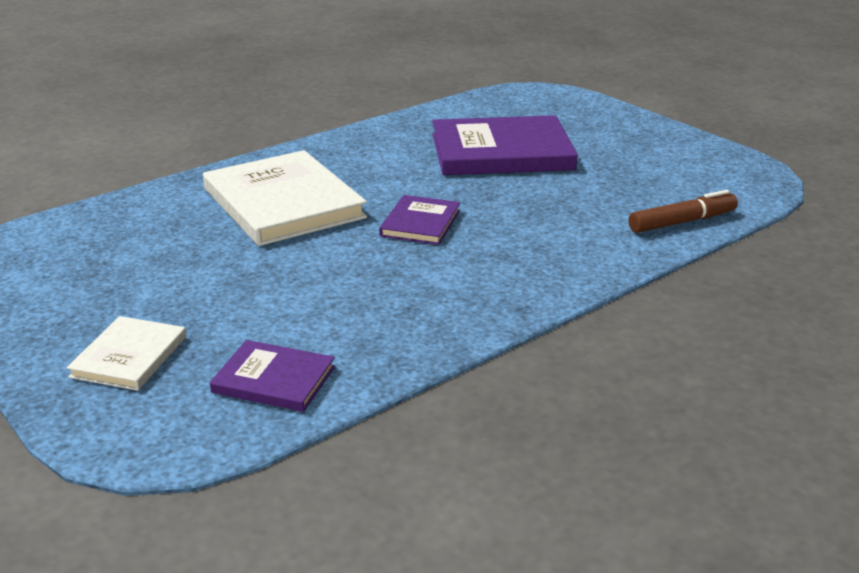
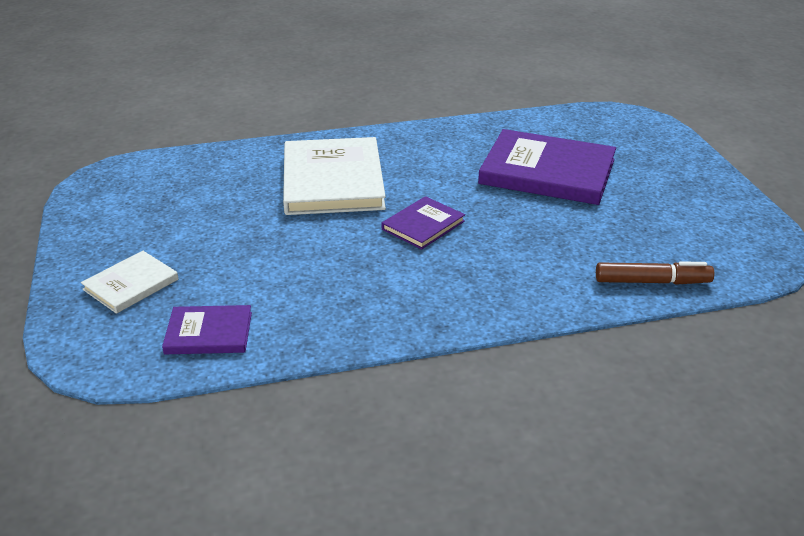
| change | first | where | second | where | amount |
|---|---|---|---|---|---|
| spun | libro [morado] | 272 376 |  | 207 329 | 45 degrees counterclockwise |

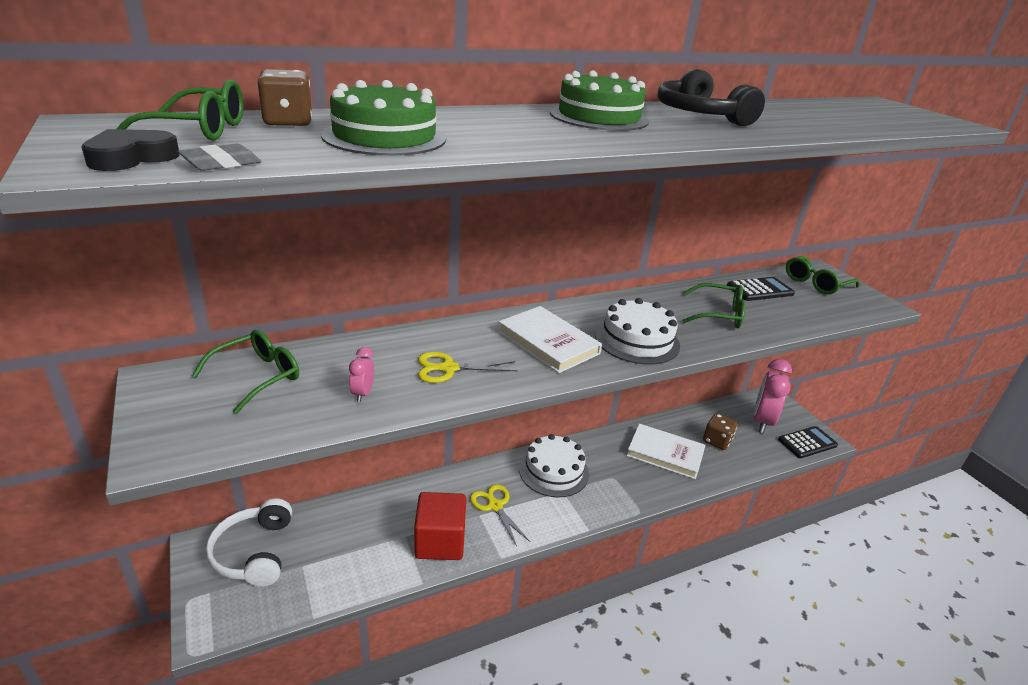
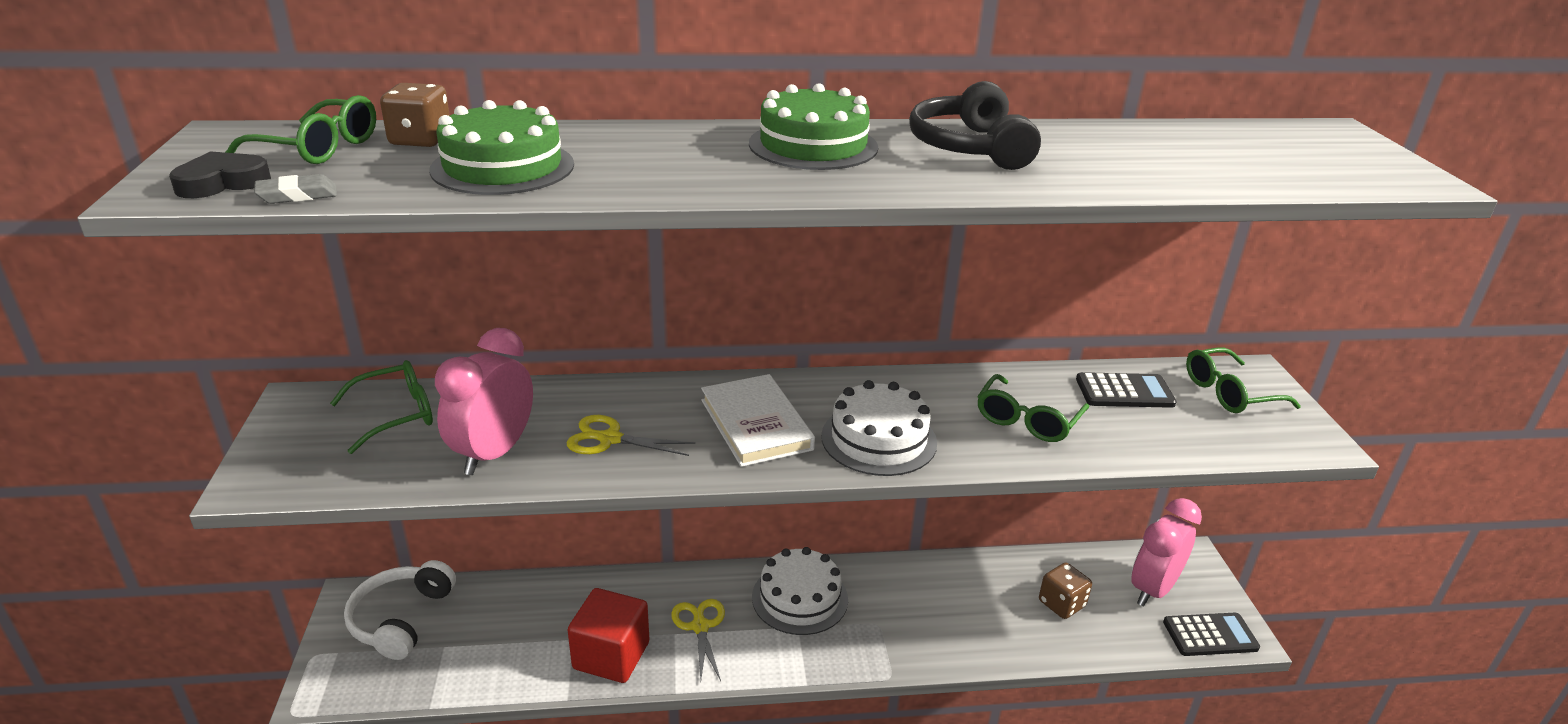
| change | first | where | second | where | amount |
|---|---|---|---|---|---|
| spun | gafas [verde] | 713 305 |  | 1033 408 | 90 degrees clockwise |
| size | despertador [rosa] | 361 374 |  | 484 401 | x2.26 |
| missing | libro [blanco] | 666 451 |  |  |  |

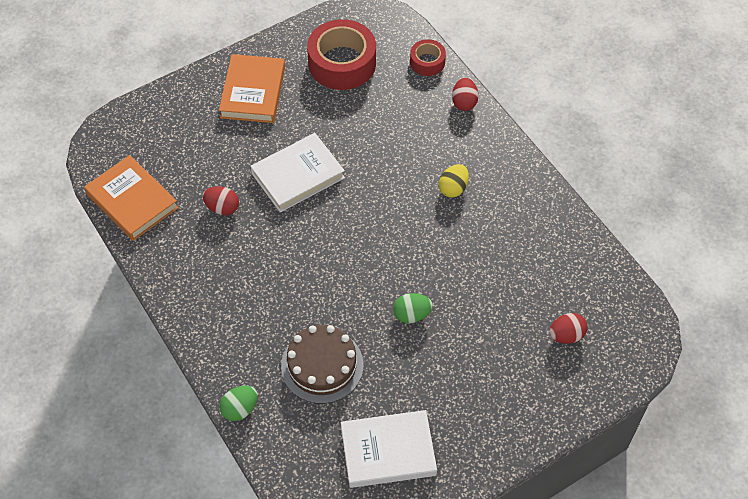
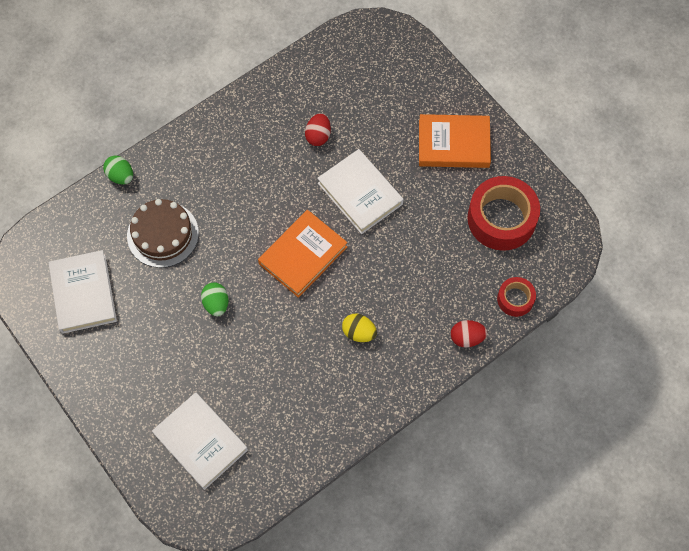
| change | first | where | second | where | amount |
|---|---|---|---|---|---|
| relocated | libro [naranja] | 131 198 |  | 302 254 |  |
| exchanged | huevo [rojo] | 568 328 | libro [blanco] | 200 441 |  |

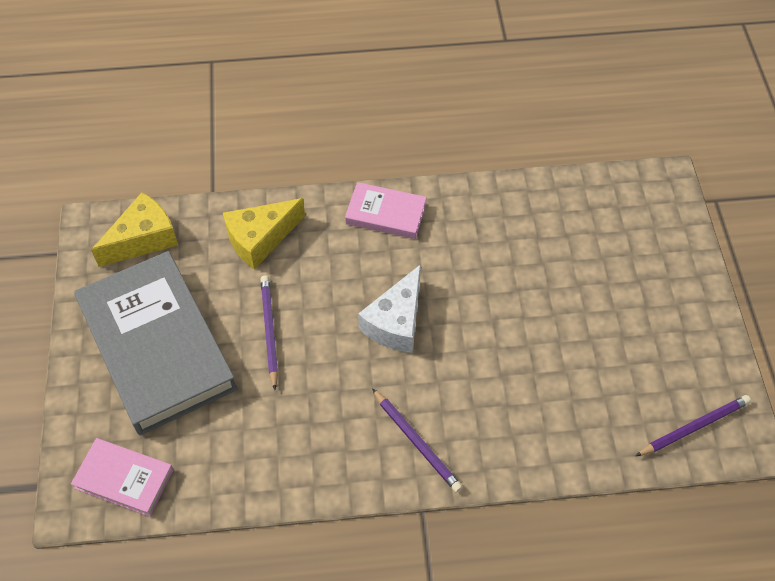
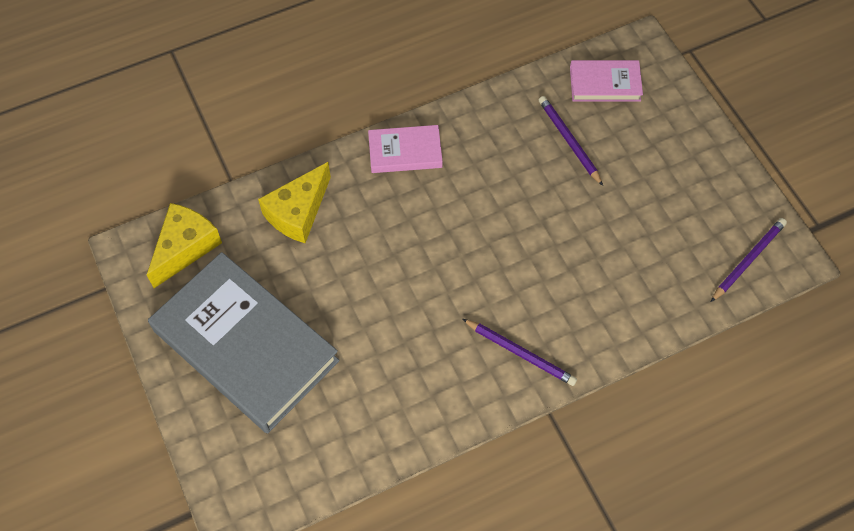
| change | first | where | second | where | amount |
|---|---|---|---|---|---|
| missing | queso [blanco] | 389 308 |  |  |  |
| relocated | lápiz [morado] | 269 333 |  | 571 141 |  |
| relocated | libro [rosa] | 122 477 |  | 606 81 |  |

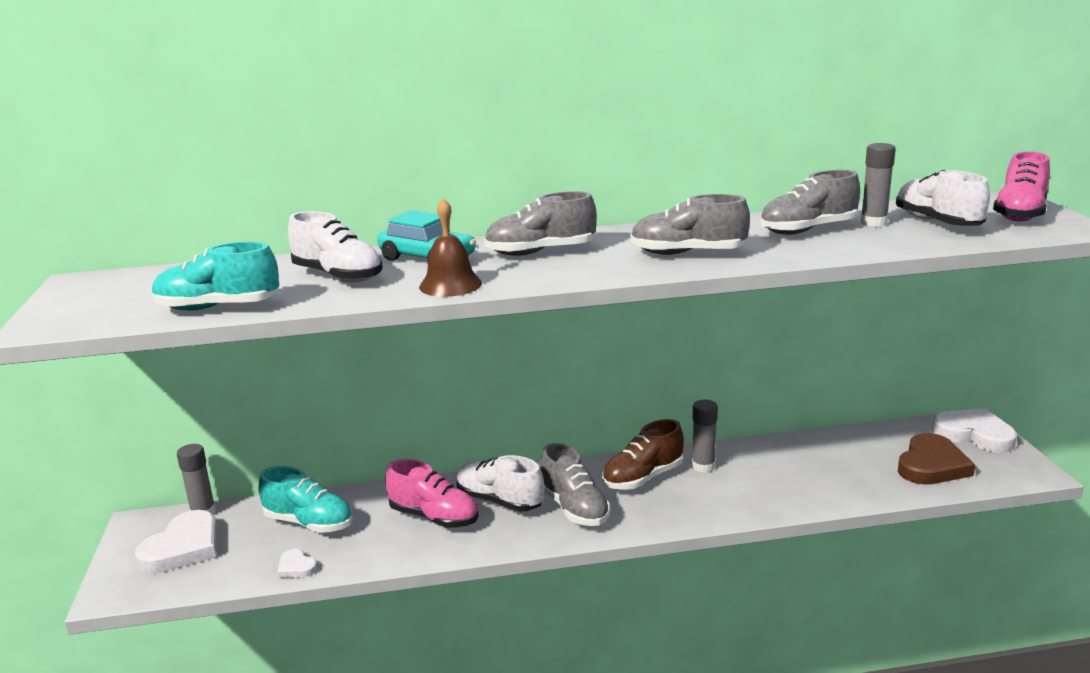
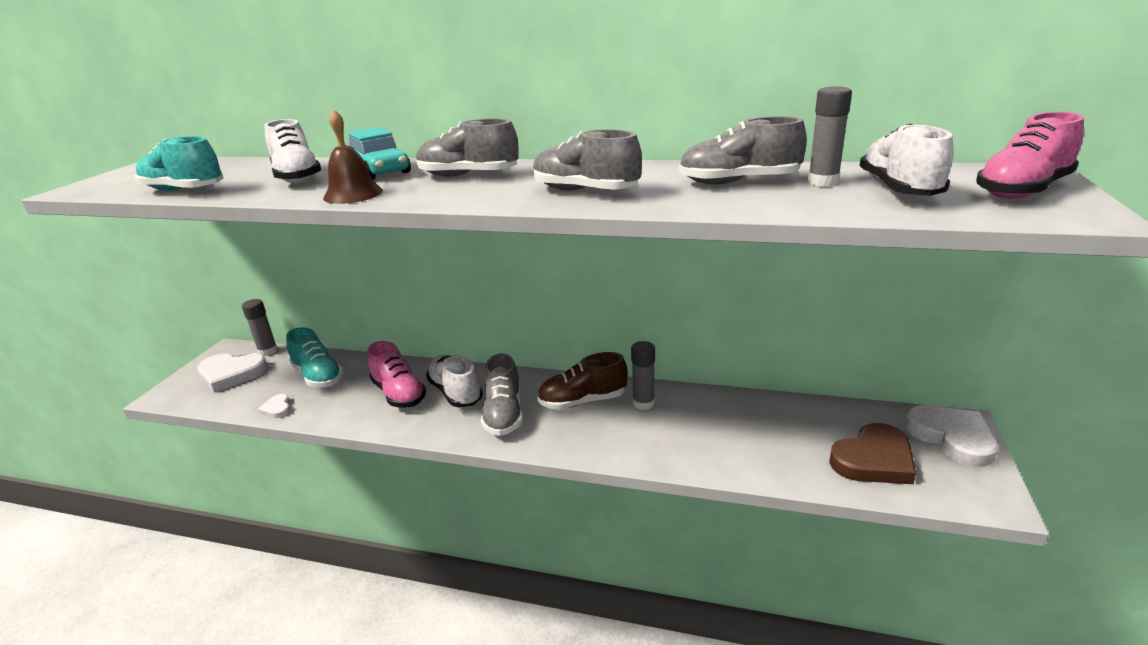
| change | first | where | second | where | amount |
|---|---|---|---|---|---|
| spun | corazón [blanco] | 176 541 |  | 232 373 | 45 degrees clockwise |

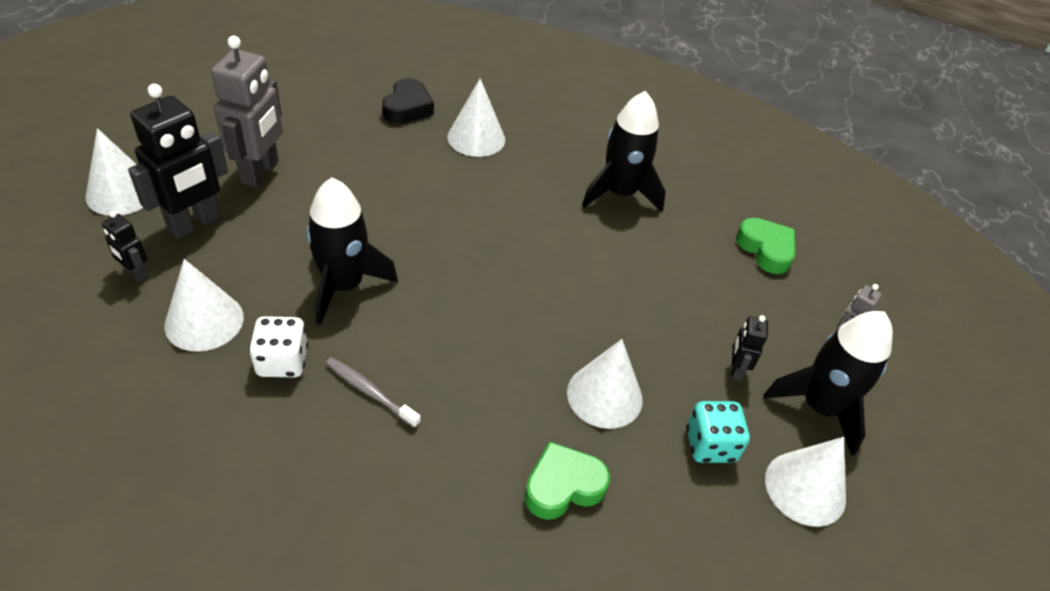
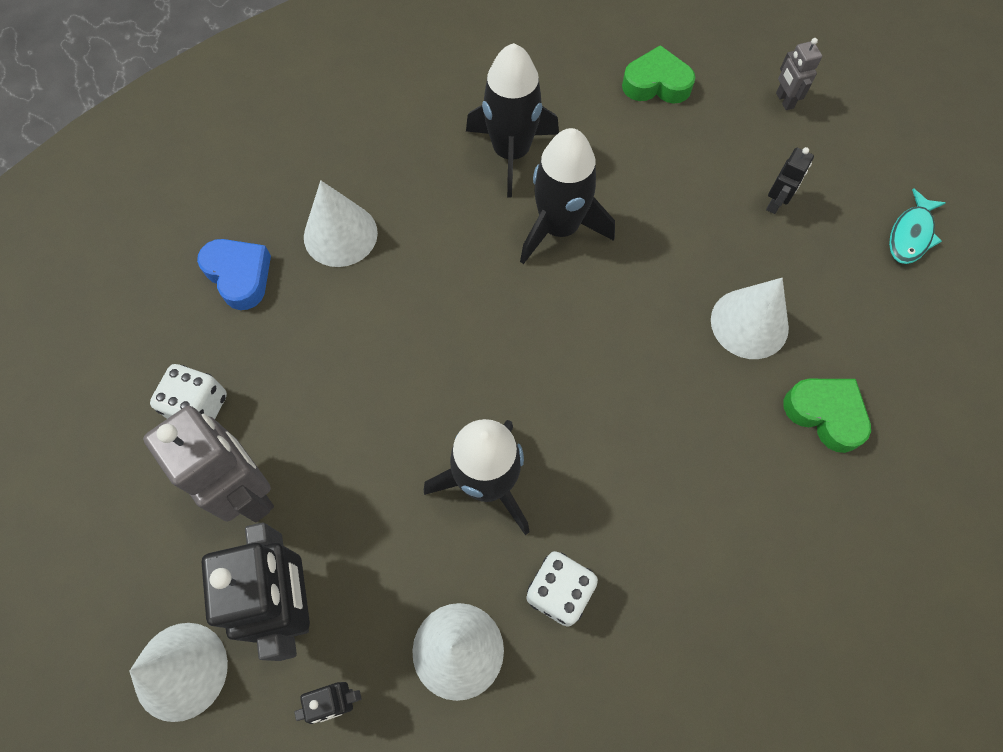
| change | first | where | second | where | amount |
|---|---|---|---|---|---|
| colour | corazón [negro] | 408 101 | corazón [azul] | 234 274 |  |
| relocated | cohete [negro] | 828 383 |  | 567 196 |  |
| spun | robot [negro] | 749 348 |  | 790 180 | 105 degrees counterclockwise |
| missing | cepillo de dientes [gris] | 373 392 |  |  |  |
| missing | dado [turquesa] | 718 432 |  |  |  |
| exchanged | cono [blanco] | 805 482 | pez [turquesa] | 917 226 |  |
| spun | corazón [verde] | 567 480 |  | 827 416 | 120 degrees clockwise |
| appeared |  |  | dado [blanco] | 188 391 |  |

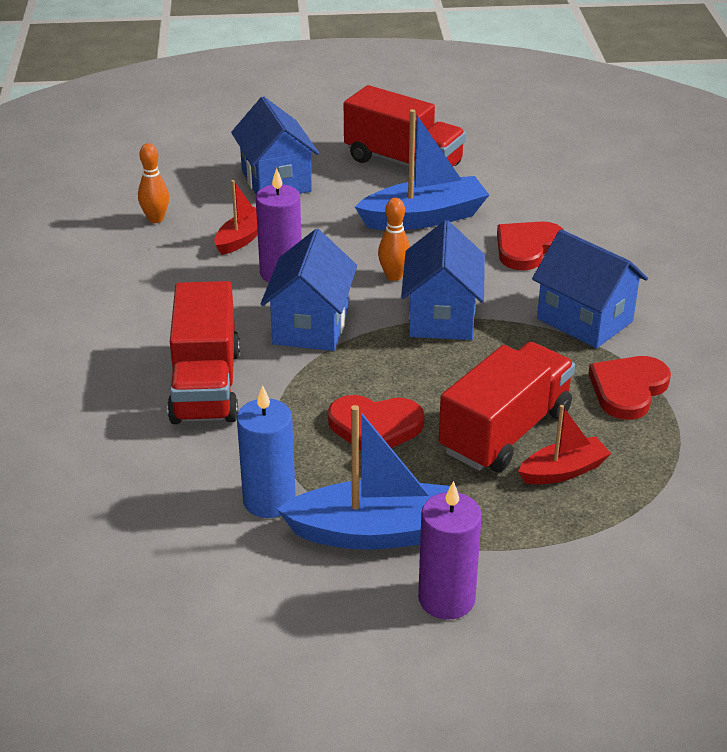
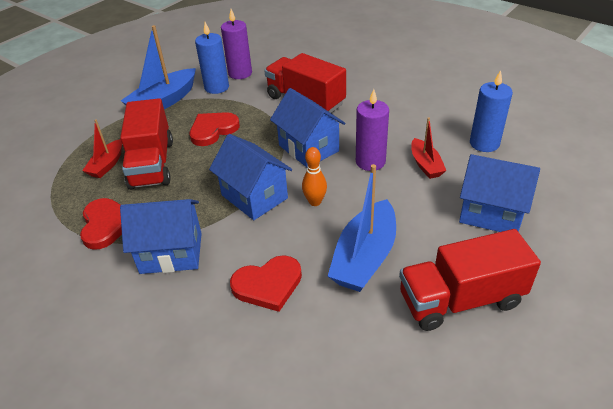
| change | first | where | second | where | amount |
|---|---|---|---|---|---|
| exchanged | bolo [naranja] | 153 183 | vela [azul] | 491 111 |  |
| spun | corazón [rojo] | 531 245 |  | 266 283 | 75 degrees clockwise |
| relocated | vela [morado] | 450 550 |  | 236 44 |  |

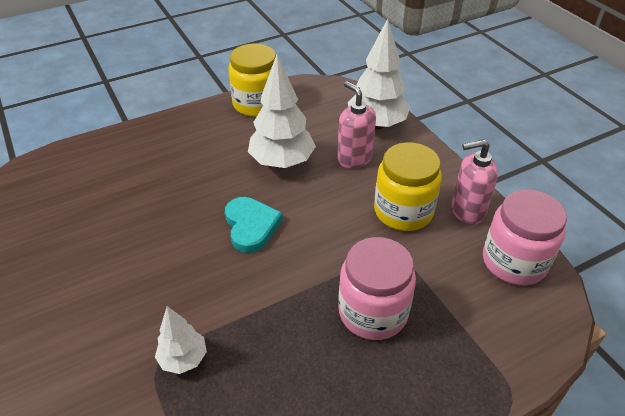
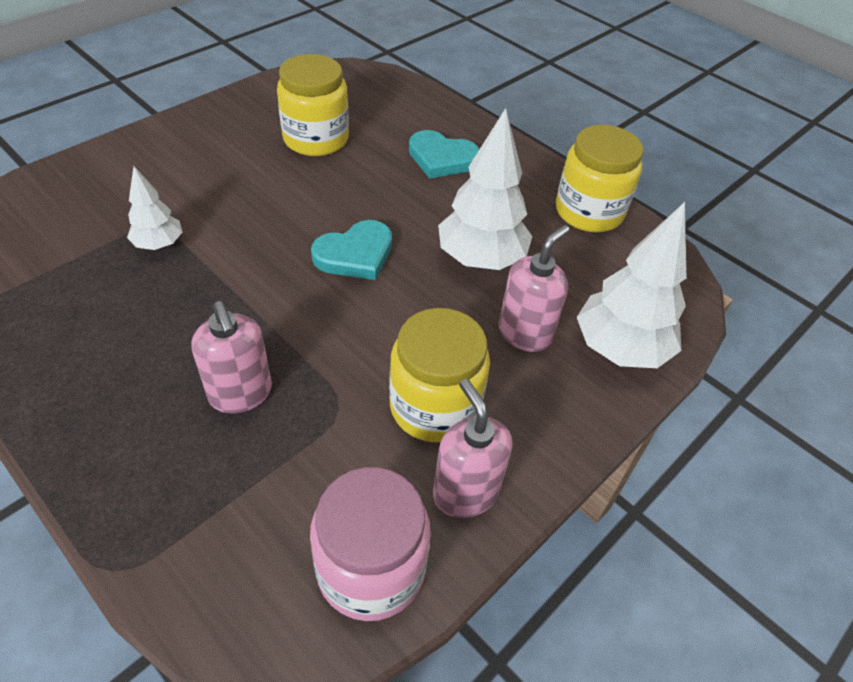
| change | first | where | second | where | amount |
|---|---|---|---|---|---|
| exchanged | tarro [rosa] | 377 288 | dispensador de jabón [rosa] | 231 357 |  |
| appeared |  |  | tarro [amarillo] | 313 105 |  |
| appeared |  |  | corazón [turquesa] | 444 154 |  |

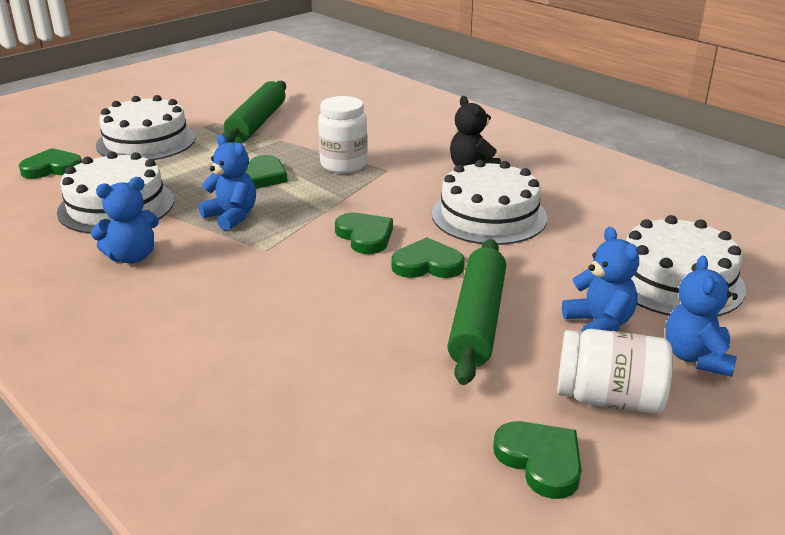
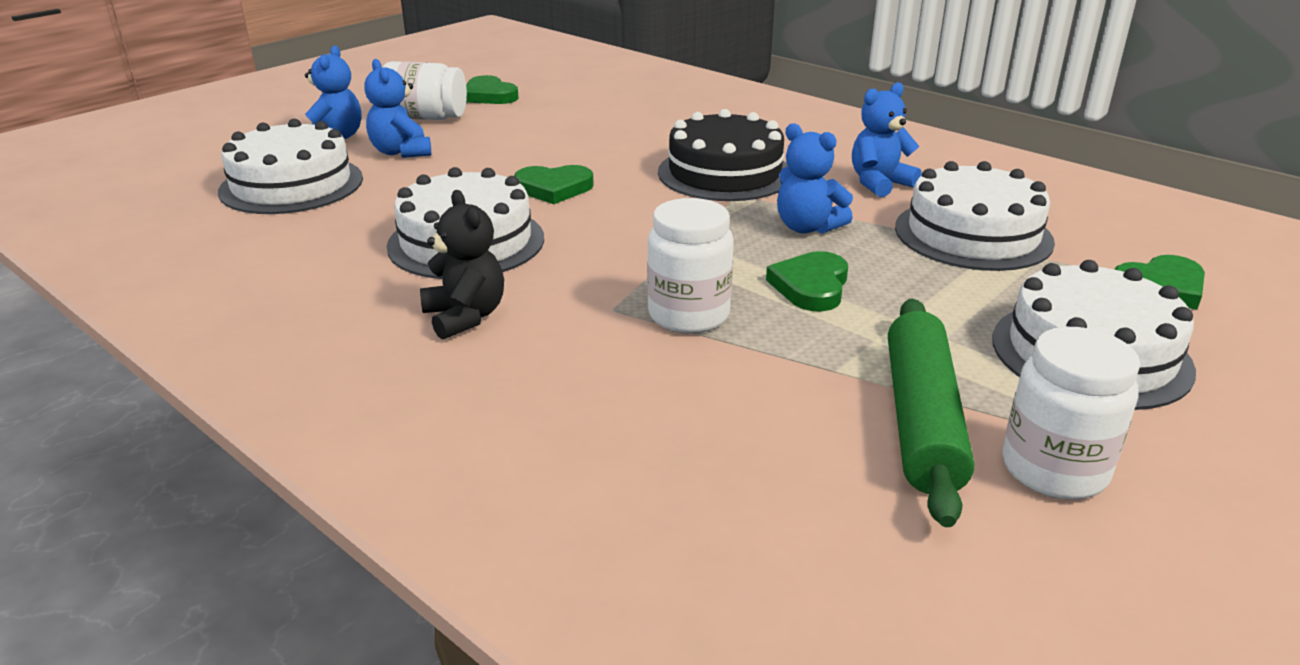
| change | first | where | second | where | amount |
|---|---|---|---|---|---|
| missing | corazón [verde] | 364 233 |  |  |  |
| missing | rodillo [verde] | 476 312 |  |  |  |
| appeared |  |  | tarta [negro] | 723 155 |  |
| appeared |  |  | tarro [blanco] | 1071 413 |  |

